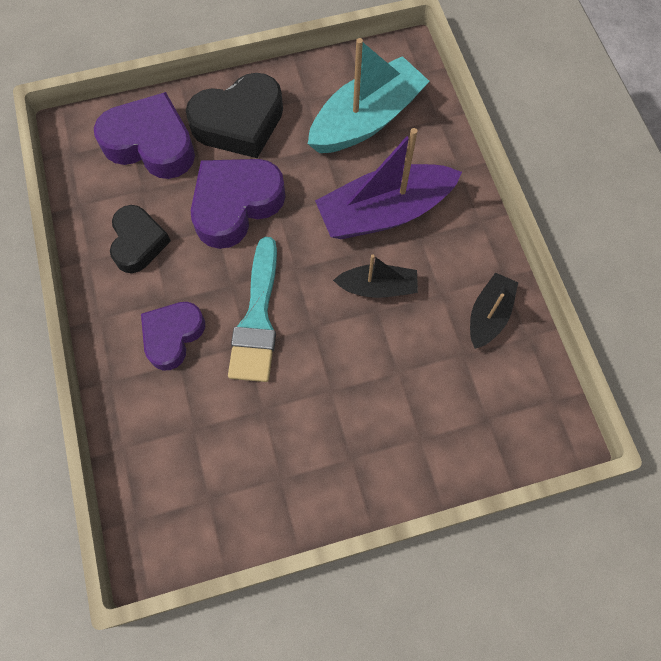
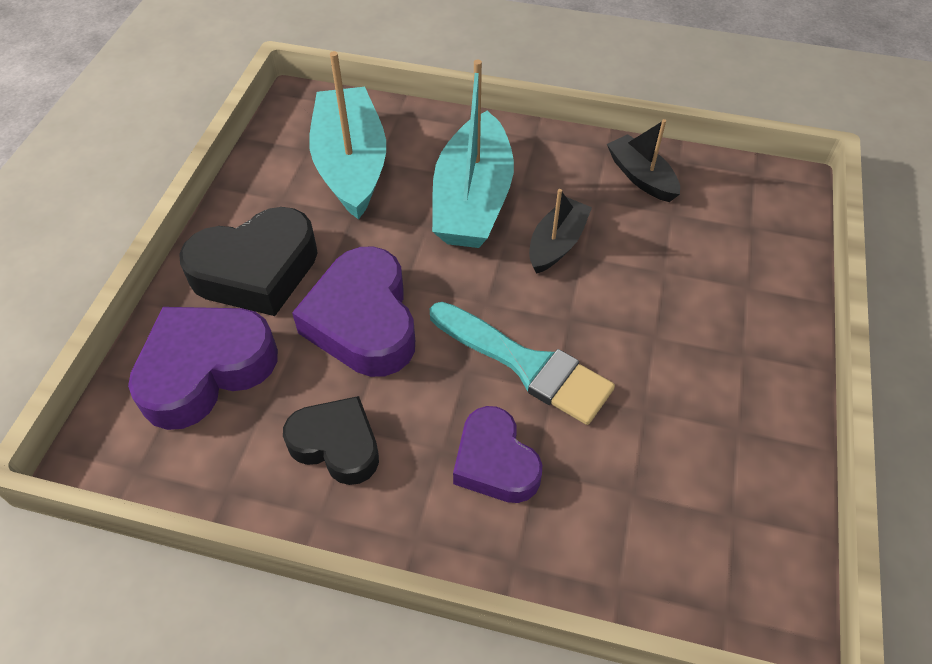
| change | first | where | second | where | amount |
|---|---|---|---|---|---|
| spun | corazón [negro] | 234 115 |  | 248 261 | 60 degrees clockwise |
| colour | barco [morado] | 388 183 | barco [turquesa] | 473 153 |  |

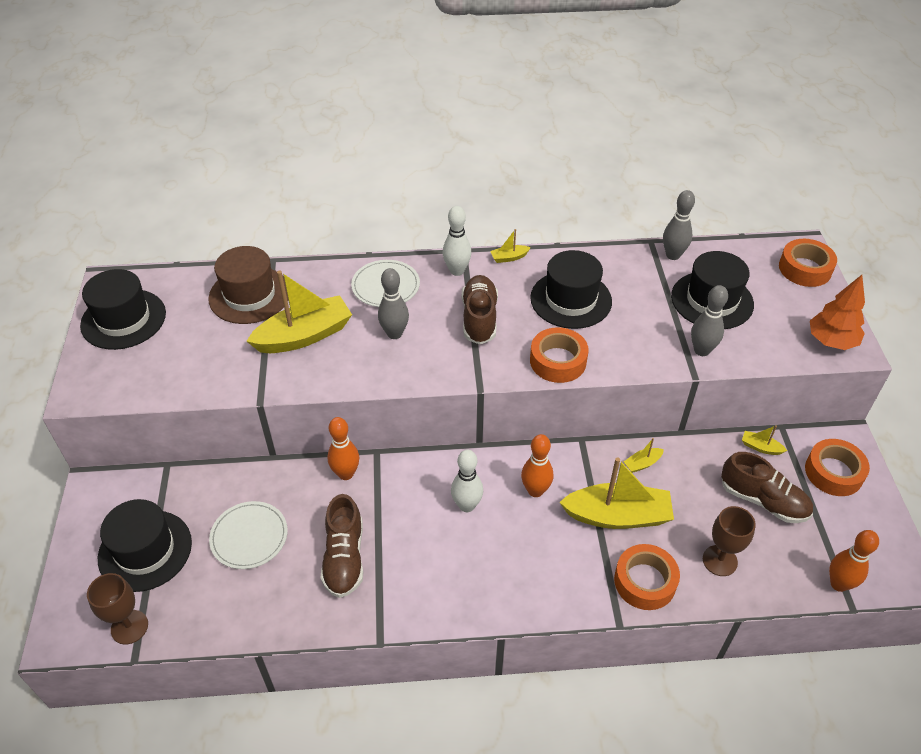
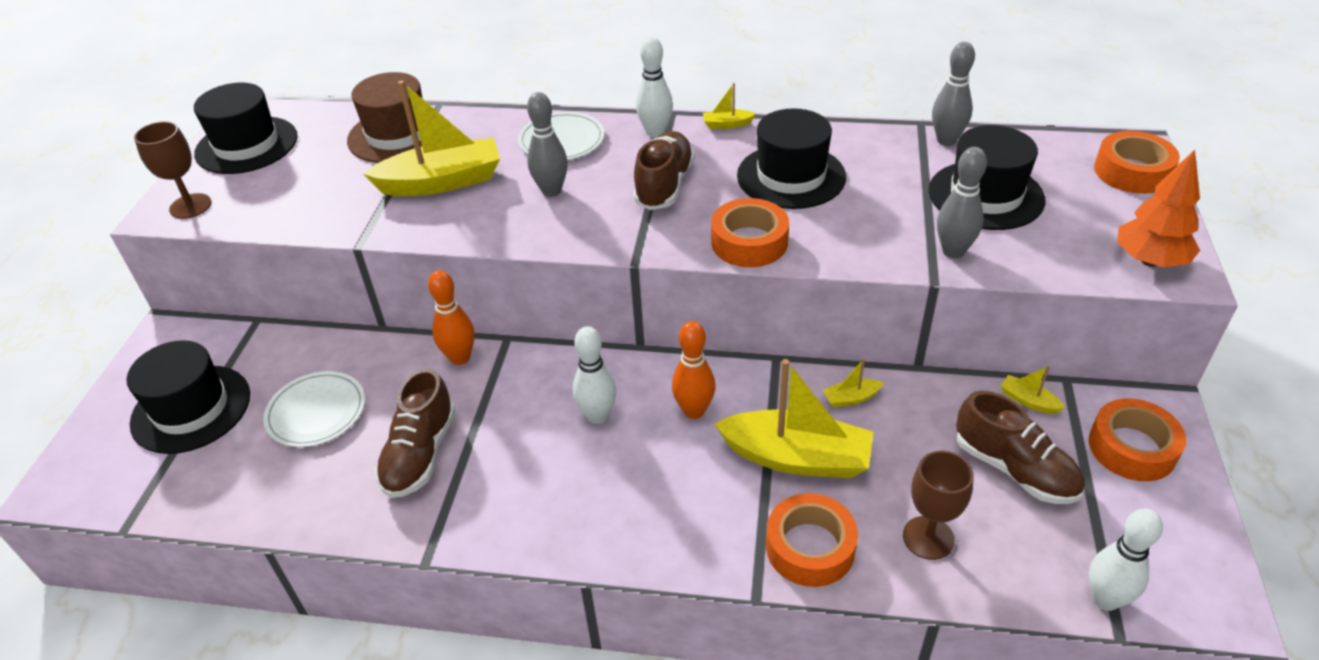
| change | first | where | second | where | amount |
|---|---|---|---|---|---|
| colour | bolo [naranja] | 854 561 | bolo [blanco] | 1126 560 |  |
| relocated | copa [marrón] | 117 609 |  | 173 170 |  |

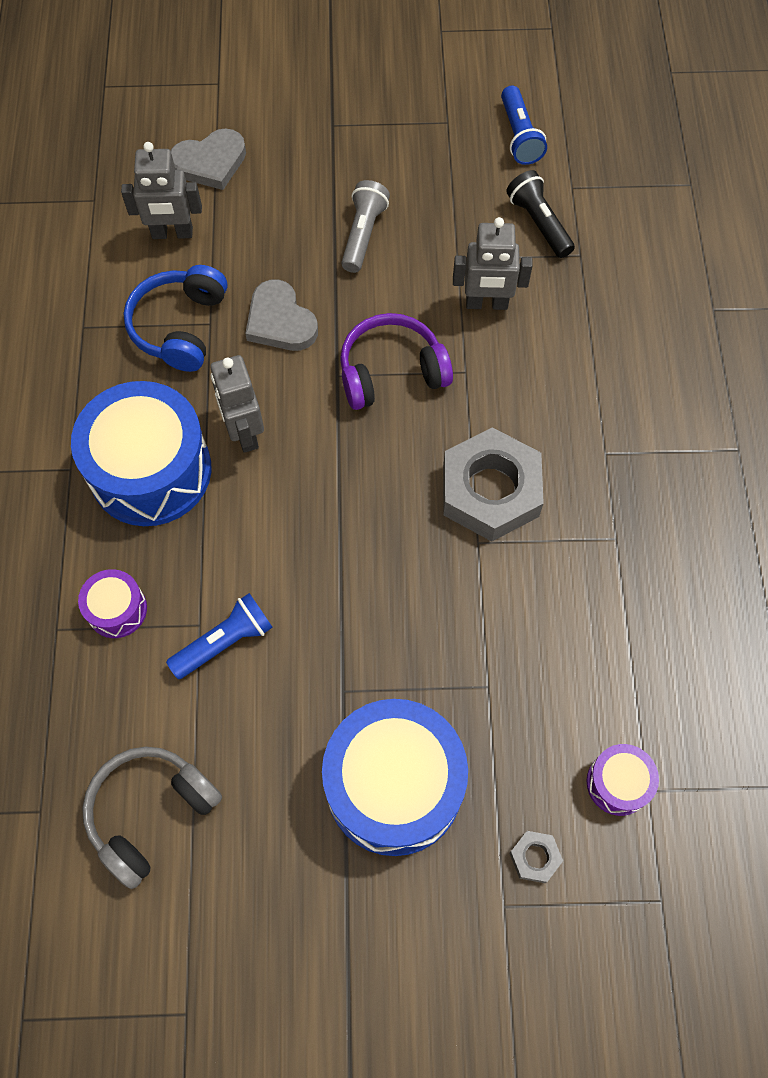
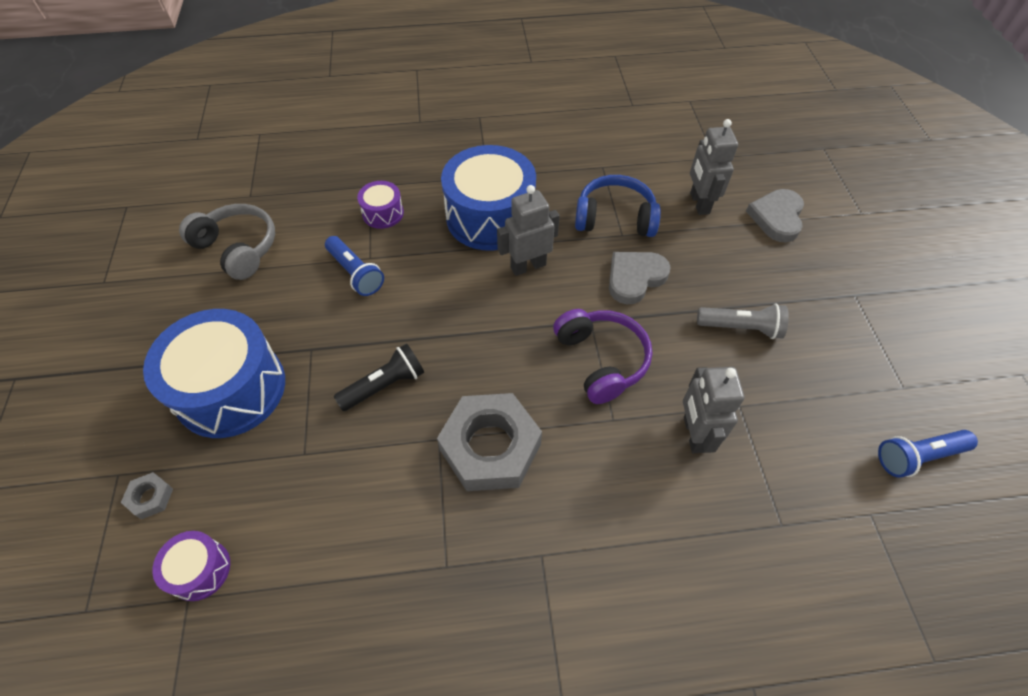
| change | first | where | second | where | amount |
|---|---|---|---|---|---|
| spun | corazón [gris] | 208 159 |  | 775 215 | 45 degrees clockwise |
| relocated | lámpara de mano [negro] | 540 214 |  | 379 377 |  |

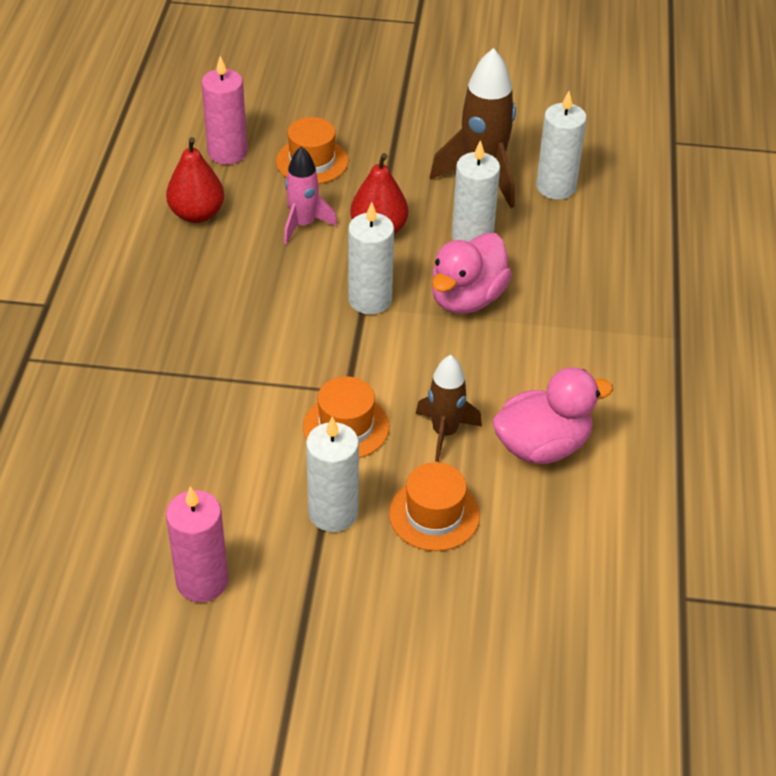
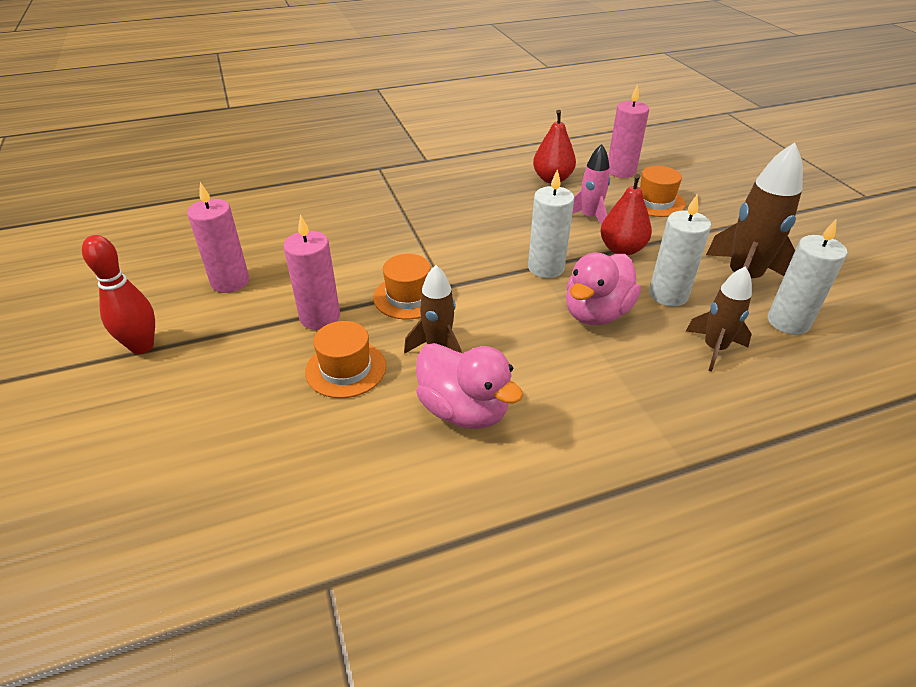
| change | first | where | second | where | amount |
|---|---|---|---|---|---|
| spun | pato [rosa] | 472 273 |  | 603 288 | 60 degrees counterclockwise |
| colour | vela [blanco] | 332 474 | vela [rosa] | 311 272 |  |
| appeared |  |  | bolo [rojo] | 118 294 |  |
| appeared |  |  | cohete [marrón] | 719 319 |  |

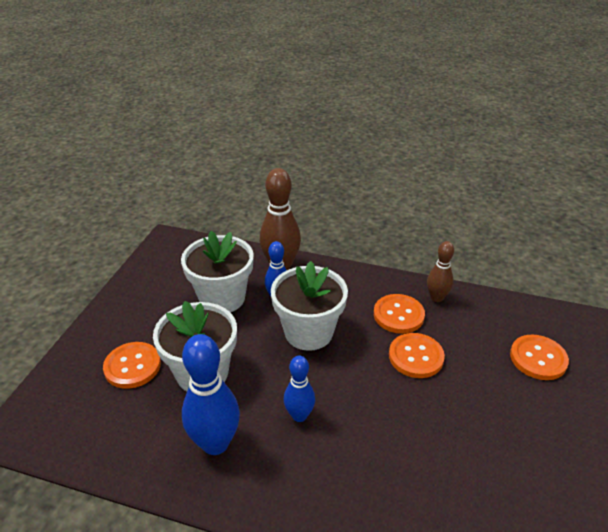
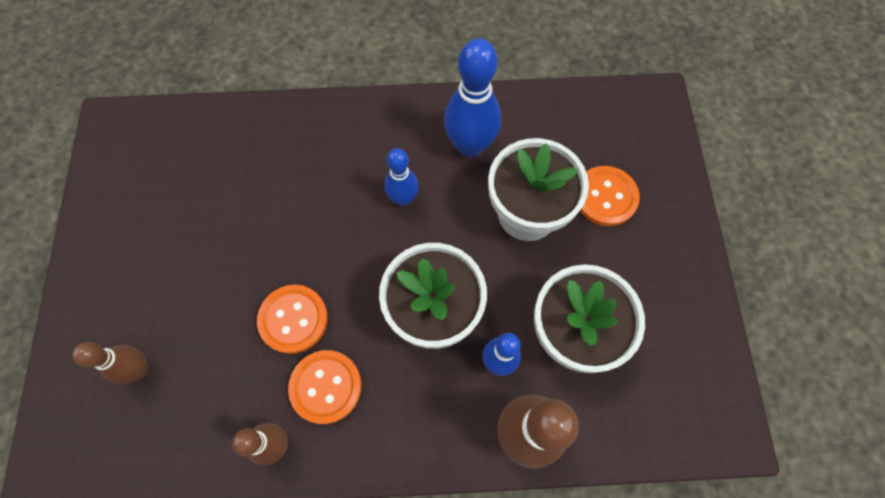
| change | first | where | second | where | amount |
|---|---|---|---|---|---|
| exchanged | botón [naranja] | 539 357 | bolo [marrón] | 110 363 |  |

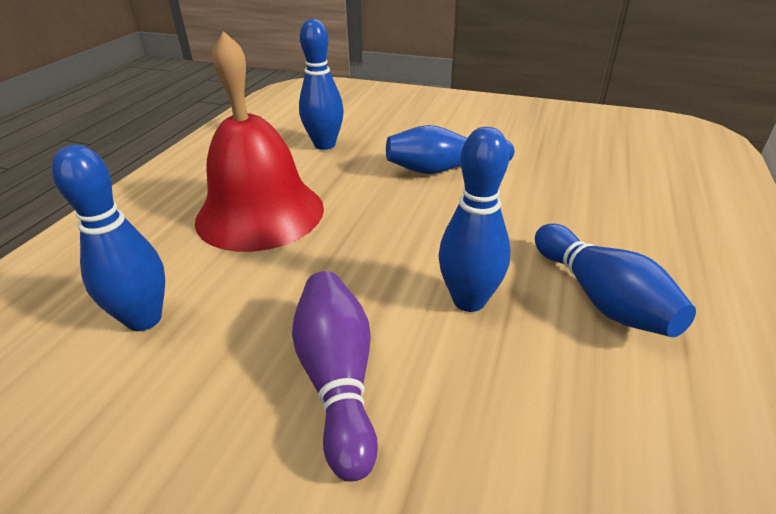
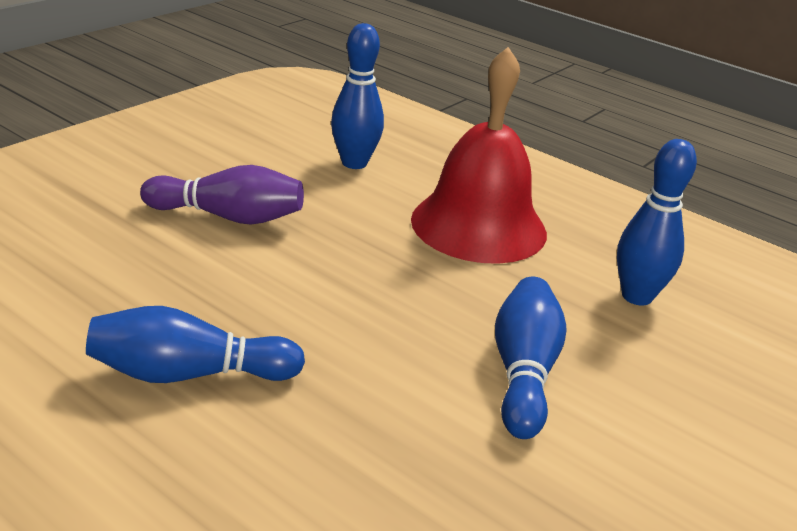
| change | first | where | second | where | amount |
|---|---|---|---|---|---|
| missing | bolo [azul] | 474 219 |  |  |  |

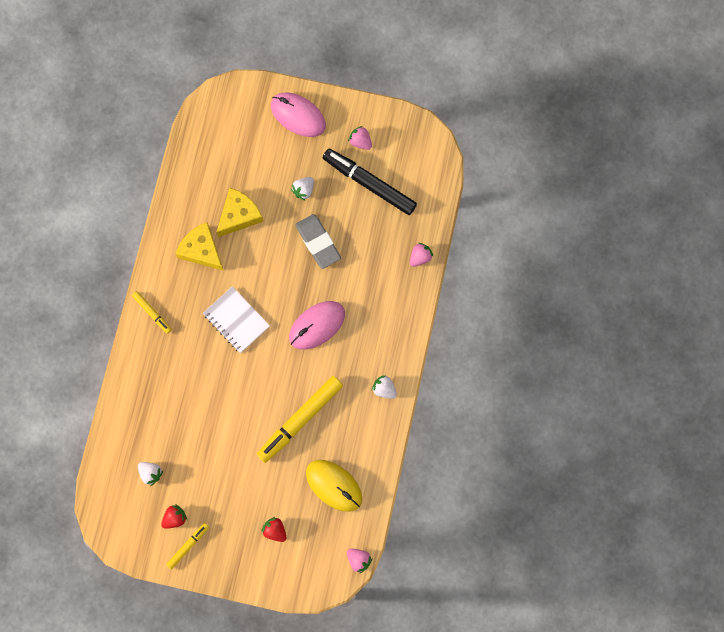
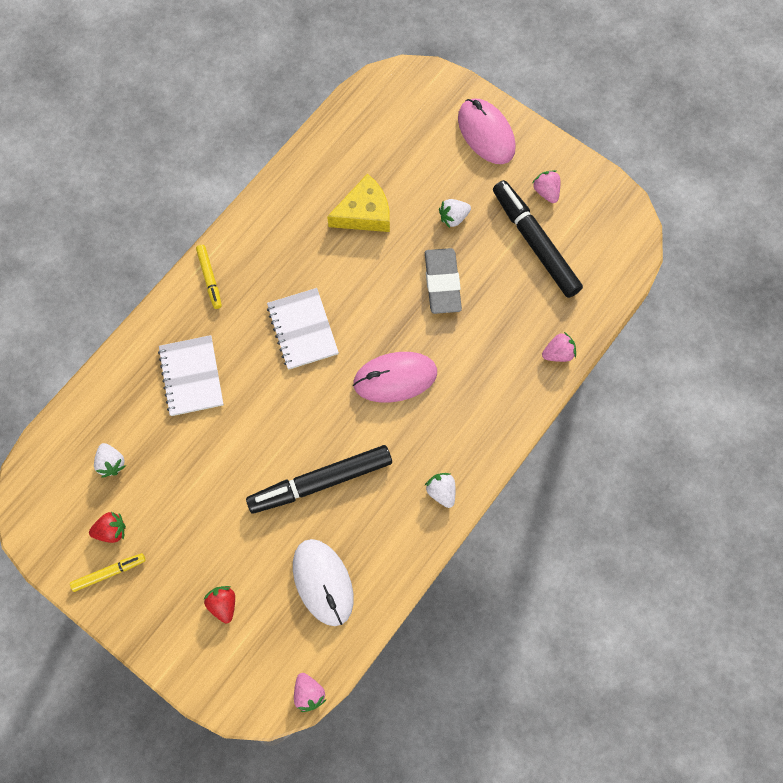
| change | first | where | second | where | amount |
|---|---|---|---|---|---|
| missing | queso [amarillo] | 199 246 |  |  |  |
| colour | rotulador [amarillo] | 300 419 | rotulador [negro] | 319 479 |  |
| colour | ratón [amarillo] | 334 486 | ratón [blanco] | 323 582 |  |
| appeared |  |  | cuaderno [blanco] | 191 375 |  |

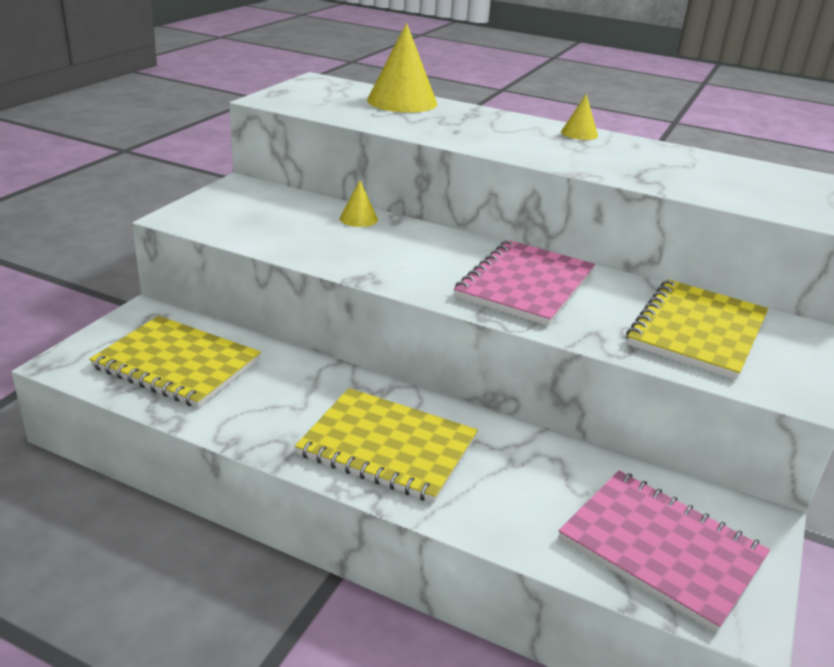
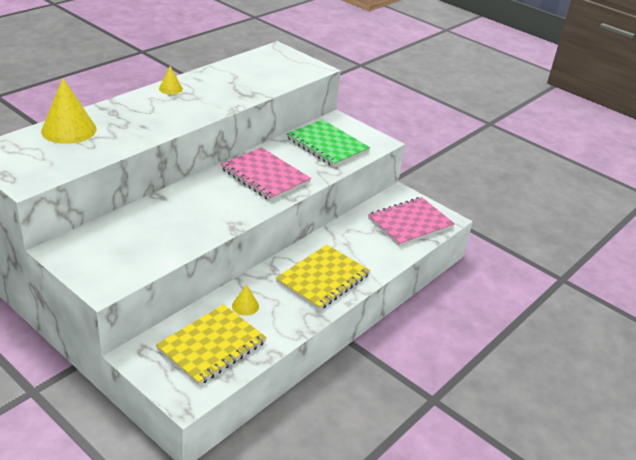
| change | first | where | second | where | amount |
|---|---|---|---|---|---|
| relocated | cono [amarillo] | 359 204 |  | 245 300 |  |
| colour | cuaderno [amarillo] | 697 329 | cuaderno [verde] | 328 143 |  |

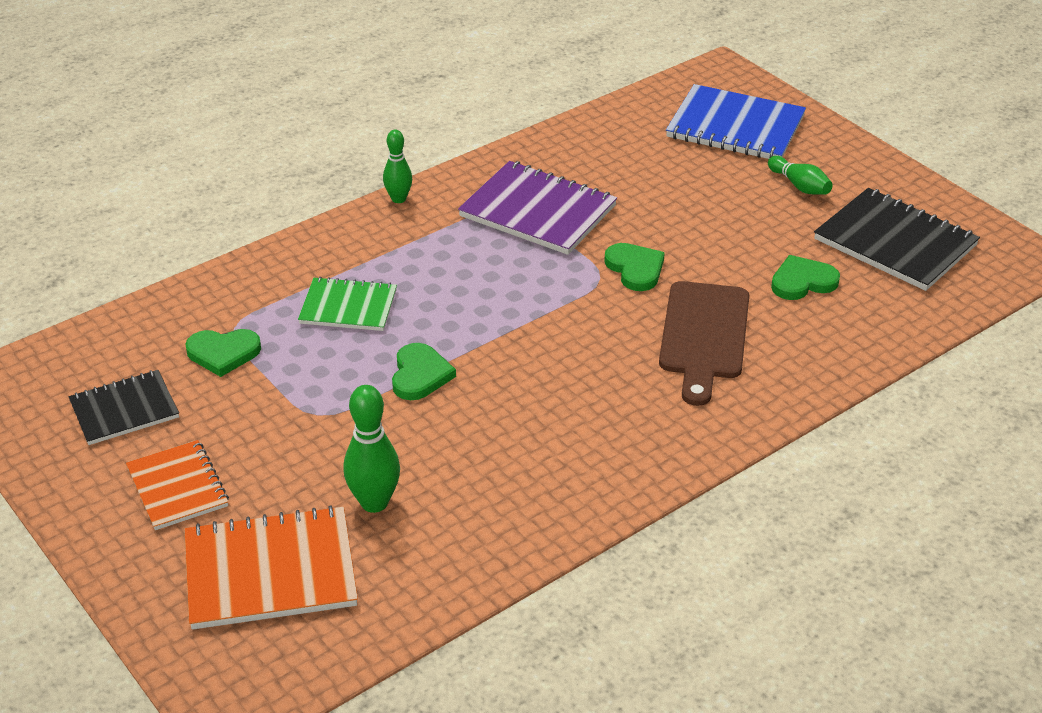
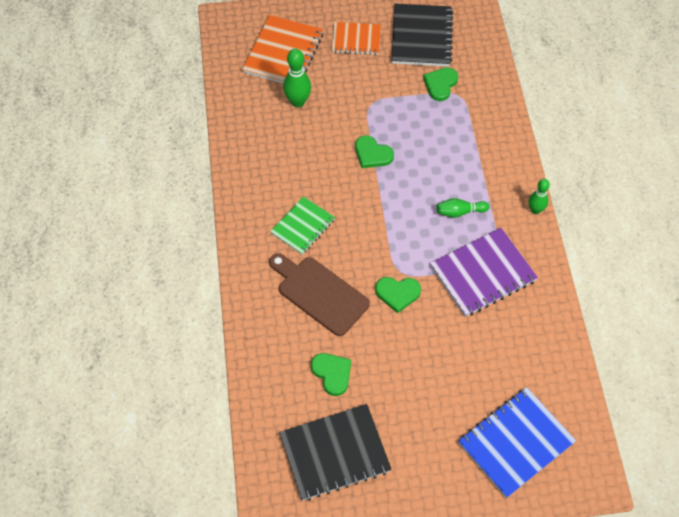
| change | first | where | second | where | amount |
|---|---|---|---|---|---|
| relocated | bolo [verde] | 800 175 |  | 463 208 |  |
| spun | corazón [verde] | 805 277 |  | 331 374 | 45 degrees counterclockwise |
| relocated | cuaderno [verde] | 347 304 |  | 302 225 |  |
| size | cuaderno [negro] | 124 407 |  | 422 35 | x1.58 |

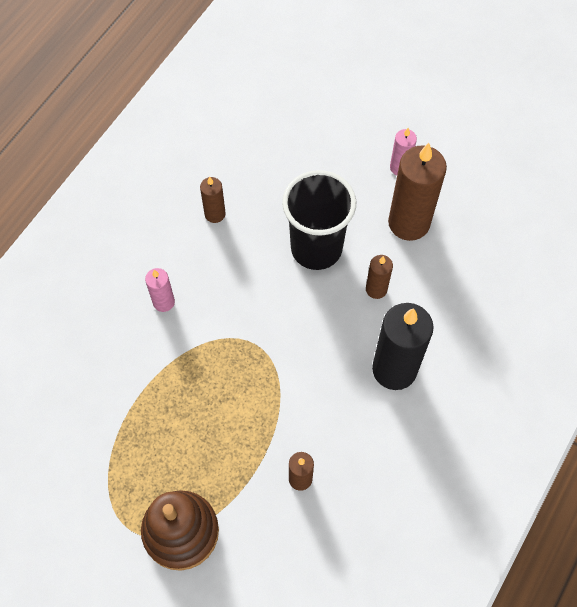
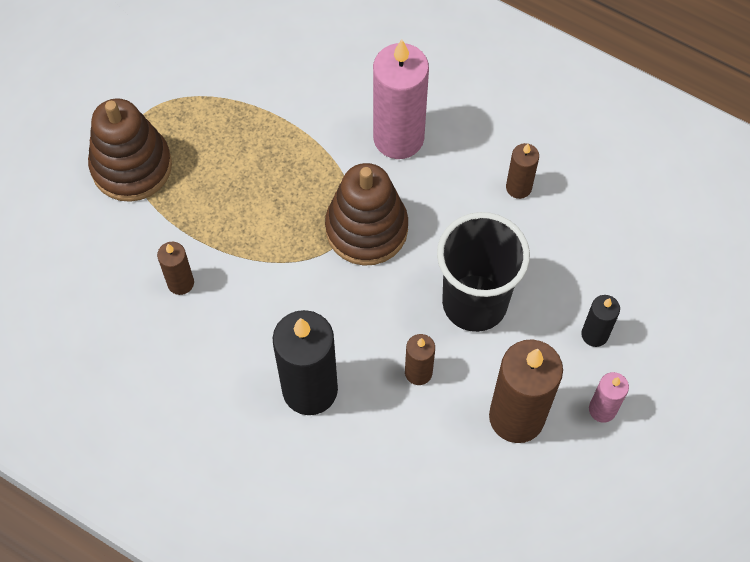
| change | first | where | second | where | amount |
|---|---|---|---|---|---|
| size | vela [rosa] | 160 290 |  | 401 99 | x1.99 |
| appeared |  |  | juguete apilable [marrón] | 366 214 |  |
| appeared |  |  | vela [negro] | 600 321 |  |

